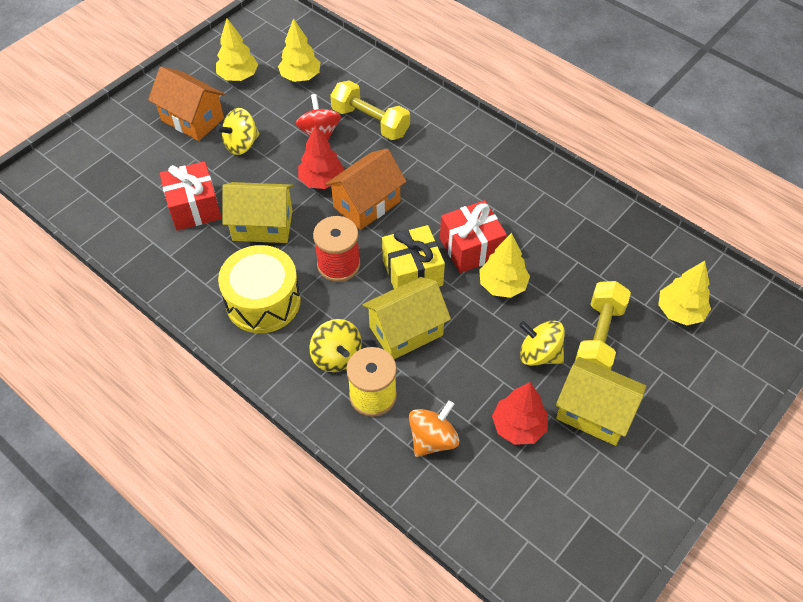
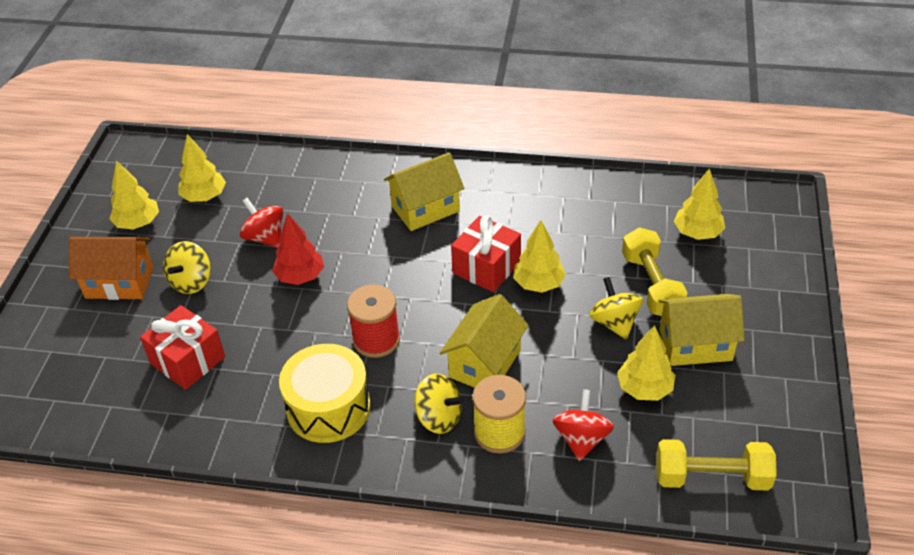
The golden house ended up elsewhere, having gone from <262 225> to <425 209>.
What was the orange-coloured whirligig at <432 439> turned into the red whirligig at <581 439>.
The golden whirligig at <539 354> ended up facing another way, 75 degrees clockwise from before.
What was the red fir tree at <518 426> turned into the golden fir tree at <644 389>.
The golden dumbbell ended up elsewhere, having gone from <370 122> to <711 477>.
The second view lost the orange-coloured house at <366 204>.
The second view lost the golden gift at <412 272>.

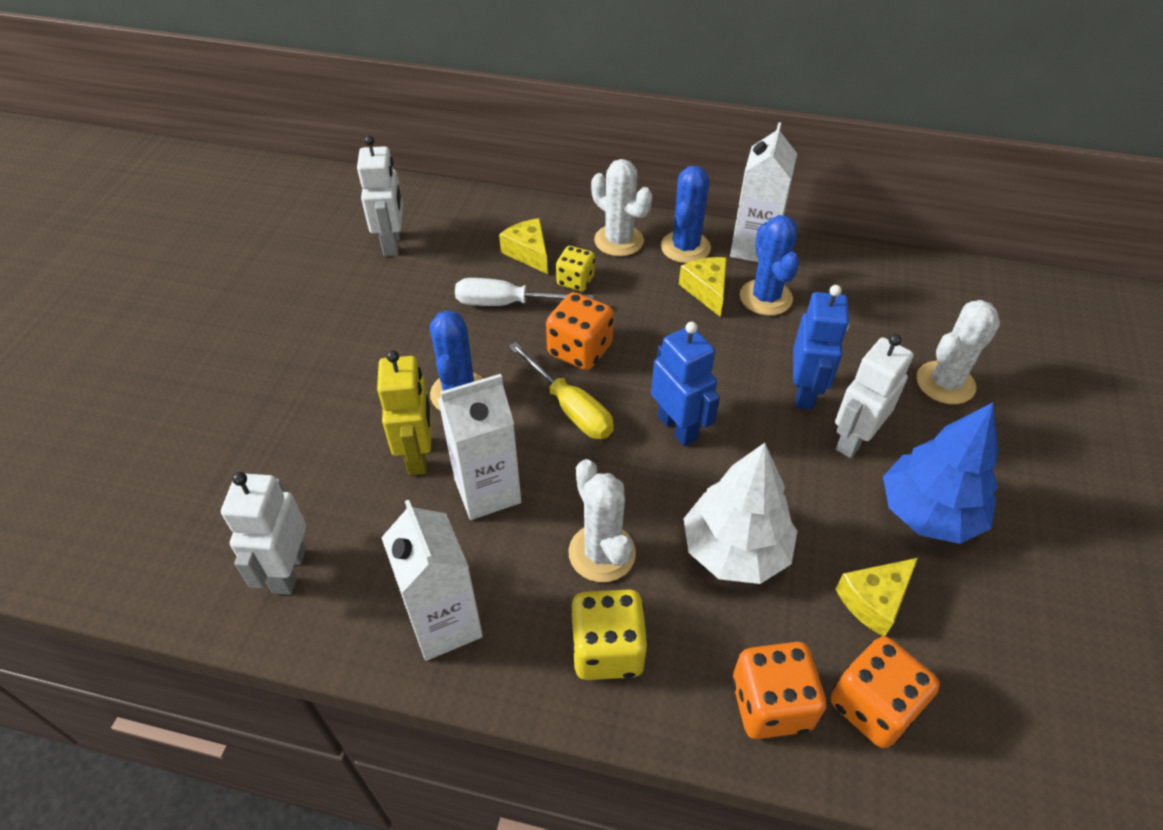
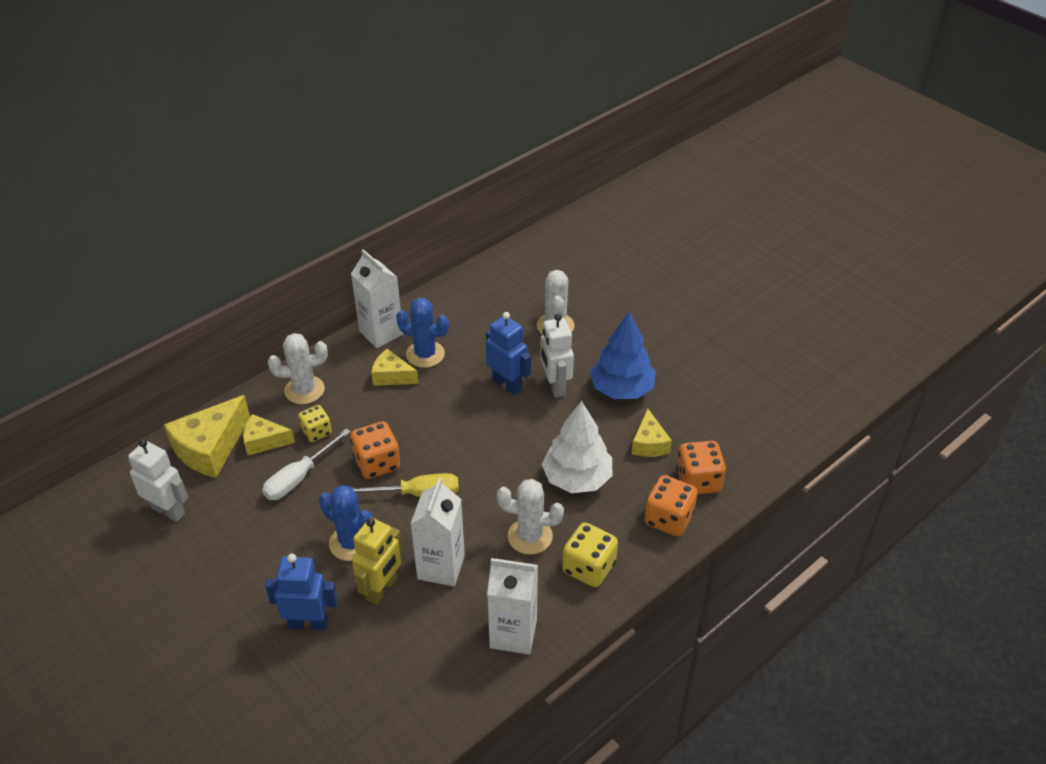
The second view gained the golden cheese wedge at <210 448>.
The cobalt robot figure ended up elsewhere, having gone from <678 427> to <308 623>.
The golden robot figure at <418 455> ended up facing another way, 90 degrees clockwise from before.
The second view lost the white robot figure at <288 570>.
The second view lost the cobalt prickly plant at <685 247>.

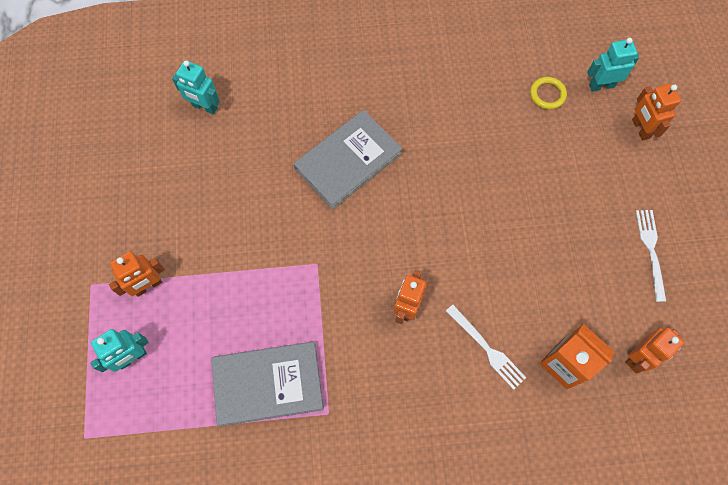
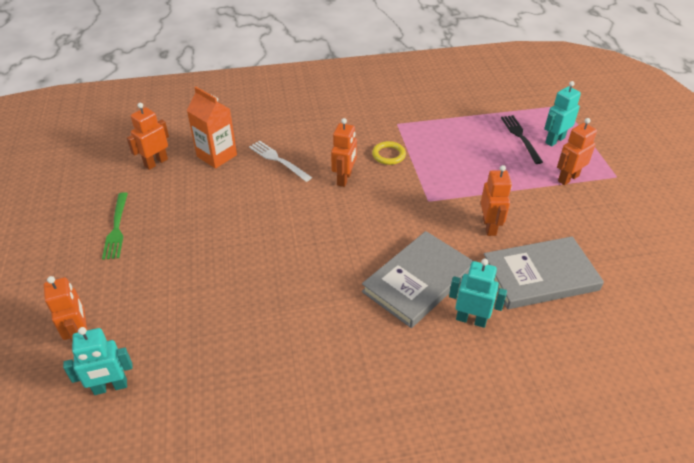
What was the white table fork at <650 250> turned into the emerald table fork at <116 228>.
The golden ring ended up elsewhere, having gone from <547 94> to <388 155>.
The teal robot figure ended up elsewhere, having gone from <204 107> to <471 319>.
The second view gained the orange-coloured robot figure at <489 227>.
The gray hardcover ended up elsewhere, having gone from <268 384> to <539 275>.
The second view gained the jet-black table fork at <520 137>.

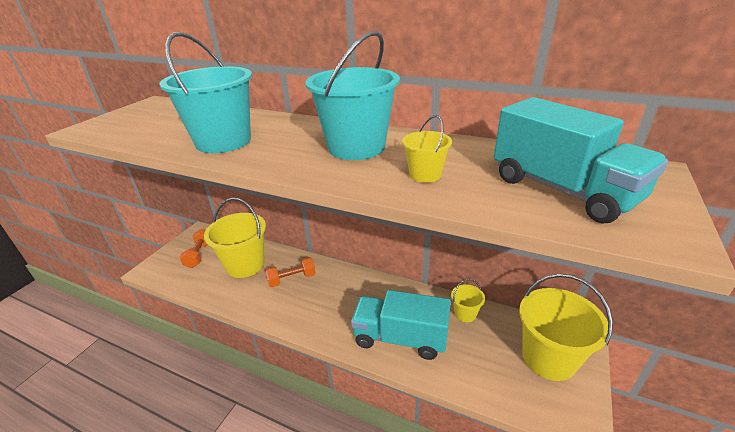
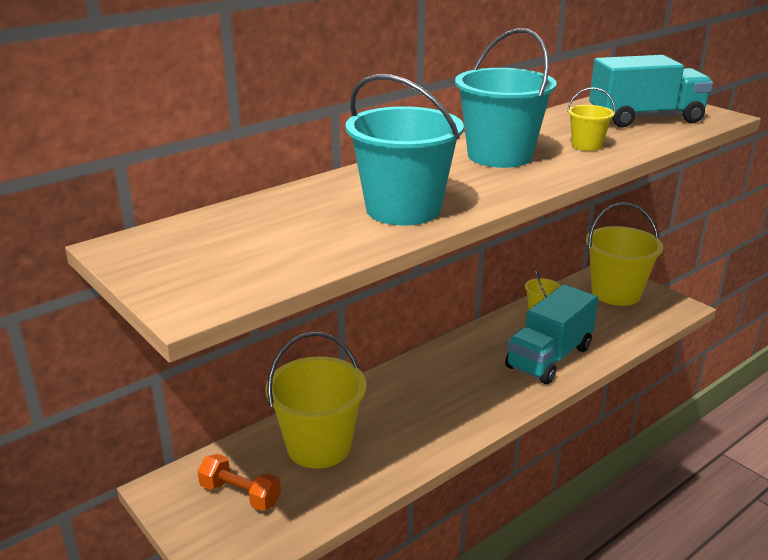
The second view lost the orange-coloured dumbbell at <292 279>.

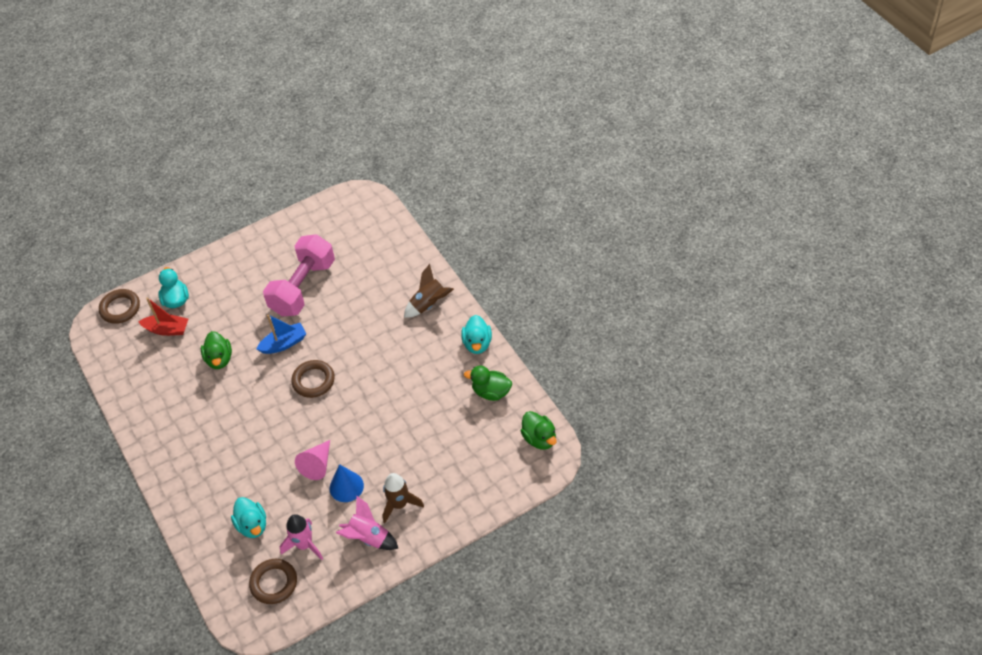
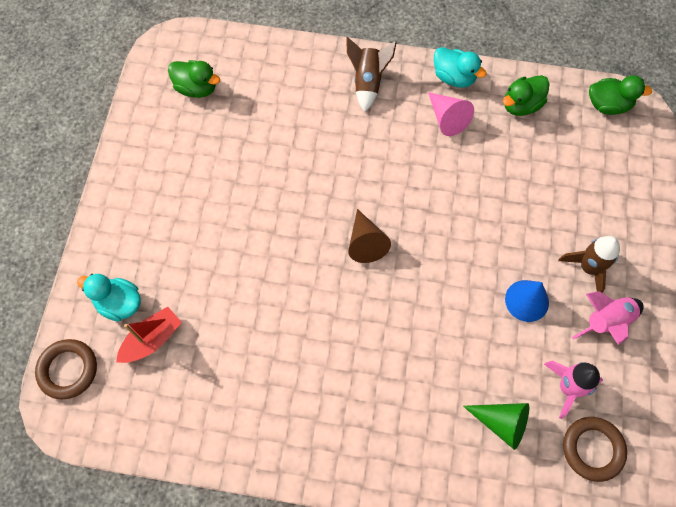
The emerald toy duck ended up elsewhere, having gone from <219 359> to <196 88>.
Where the russet ring stood at <313 381>, the russet cone came to stand at <365 242>.
The pink cone ended up elsewhere, having gone from <317 465> to <447 118>.
Where the teal toy duck stood at <252 525>, the emerald cone came to stand at <501 423>.
The second view lost the cobalt sailboat at <284 344>.
The second view lost the pink dumbbell at <303 287>.

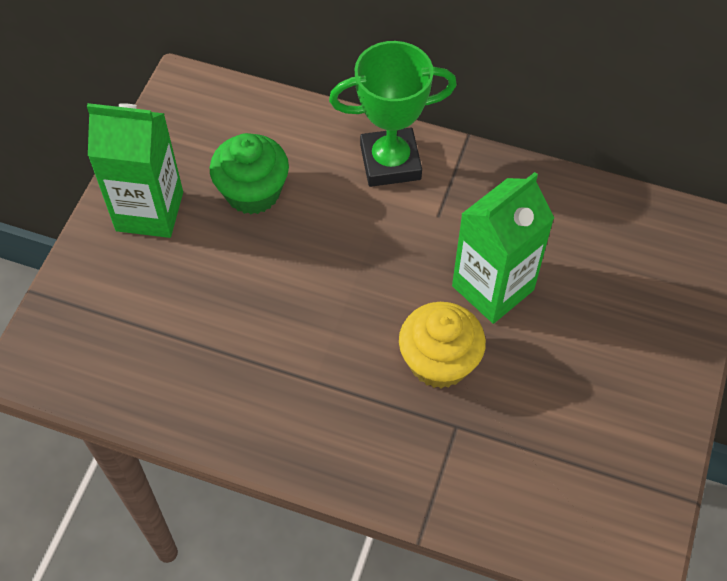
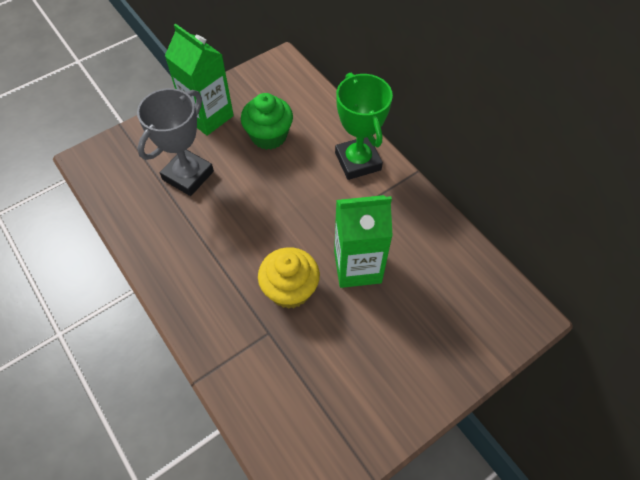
The second view gained the gray award cup at <188 175>.
The emerald award cup at <390 162> ended up facing another way, 45 degrees clockwise from before.

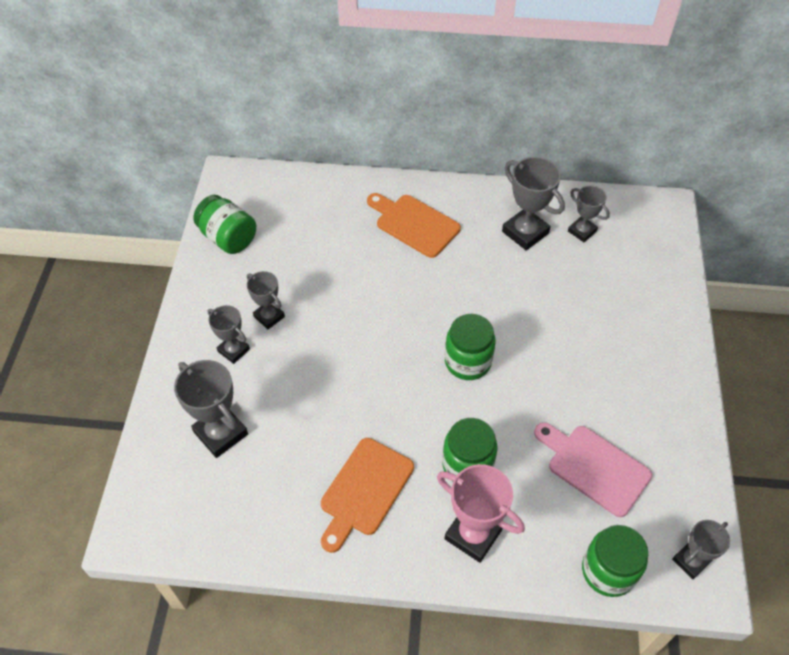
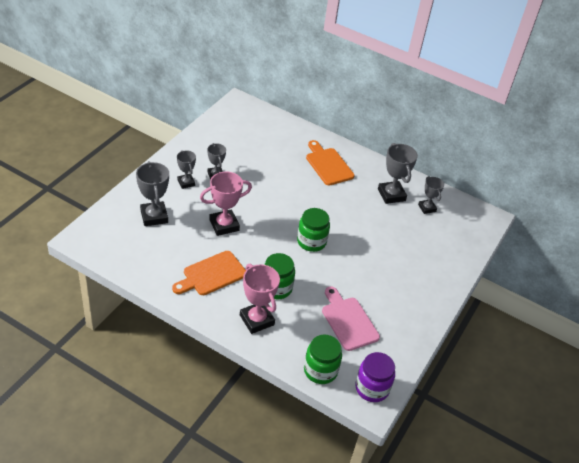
The second view gained the pink award cup at <224 225>.
Where the gray award cup stood at <690 561>, the purple jam jar came to stand at <372 388>.
The second view lost the emerald jam jar at <228 238>.

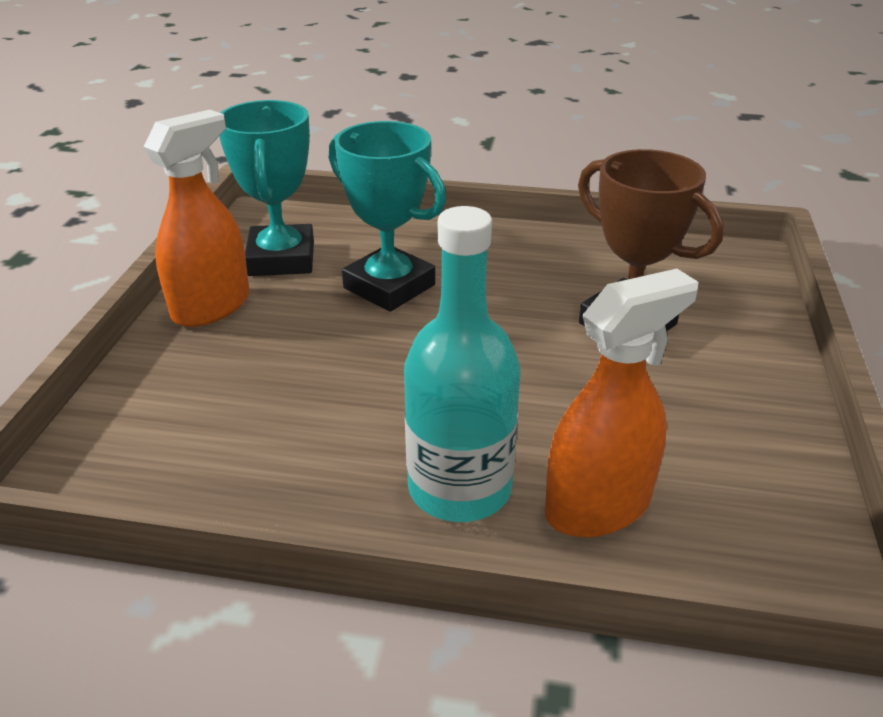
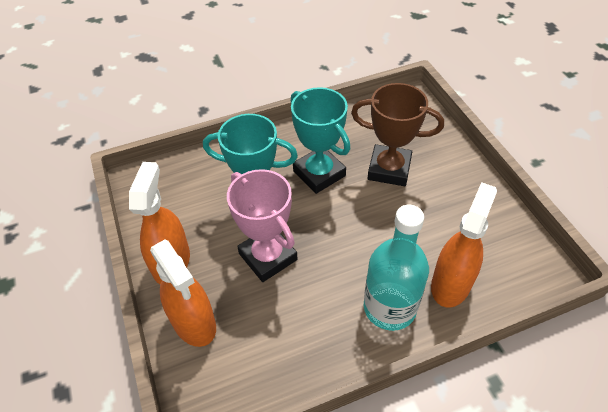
The second view gained the orange-coloured sprayer at <194 323>.
The second view gained the pink award cup at <268 257>.
The teal award cup ended up elsewhere, having gone from <281 259> to <319 173>.

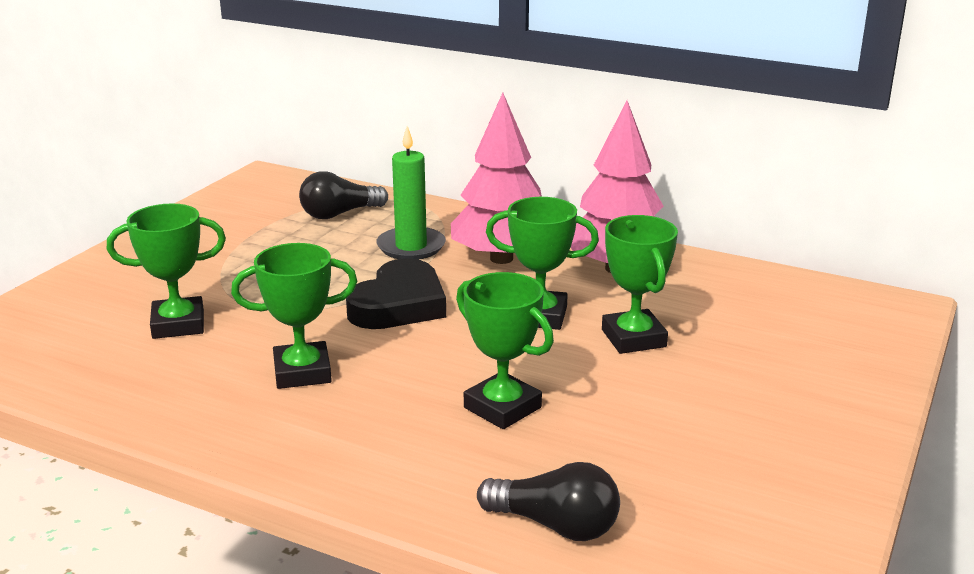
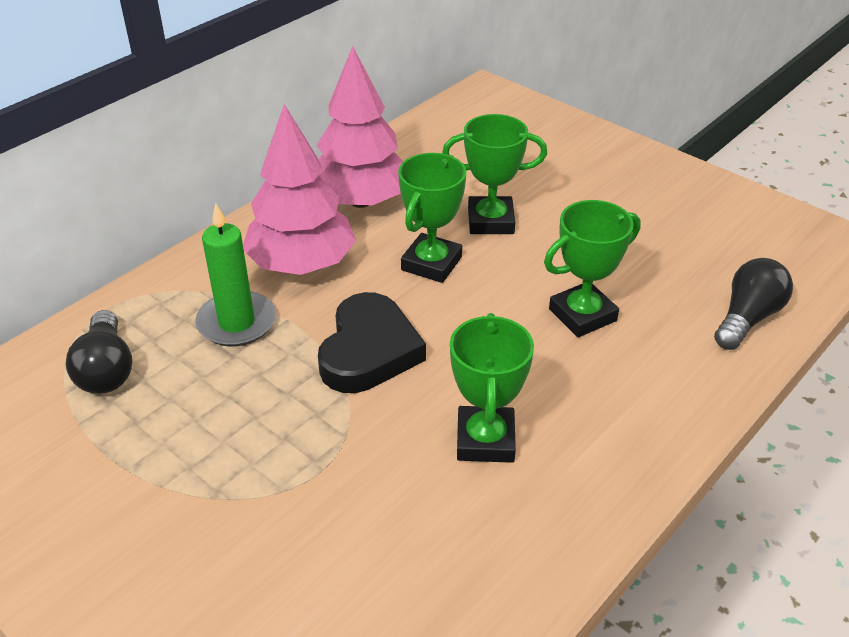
The jet-black love heart at <399 304> ended up facing another way, 60 degrees clockwise from before.
The second view lost the emerald award cup at <178 324>.

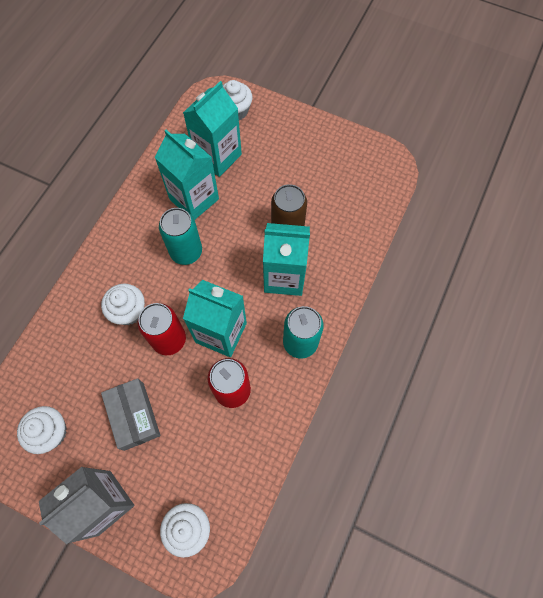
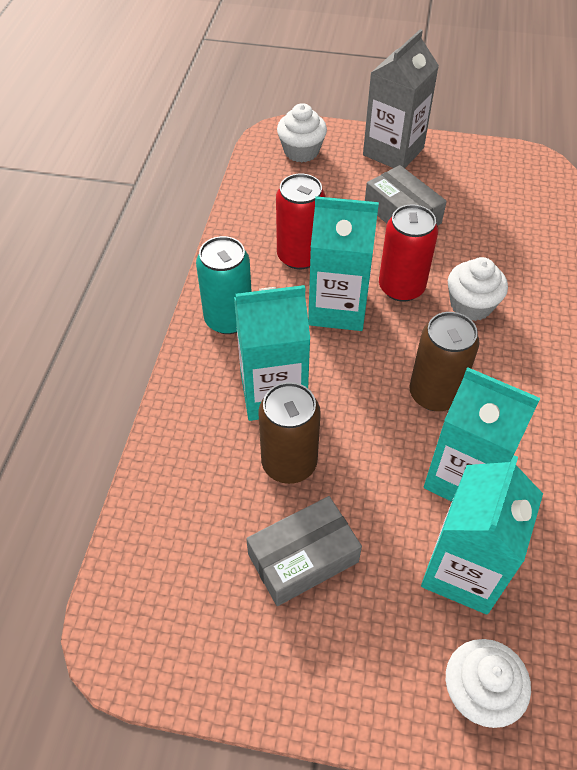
The second view gained the gray box at <303 558>.
What was the teal soda can at <186 252> turned into the russet soda can at <434 394>.
The second view lost the white fairy cake at <51 432>.

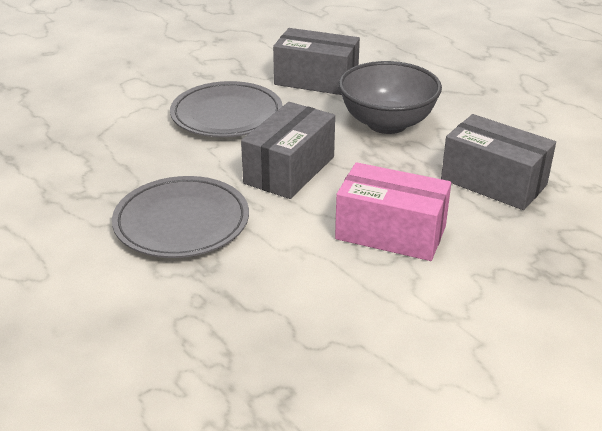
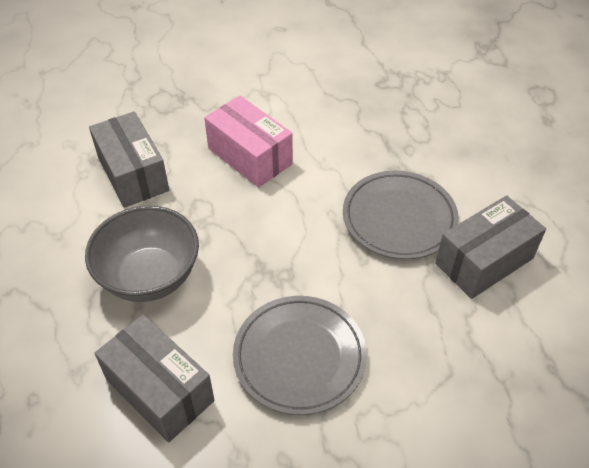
The gray box ended up elsewhere, having gone from <289 170> to <484 261>.

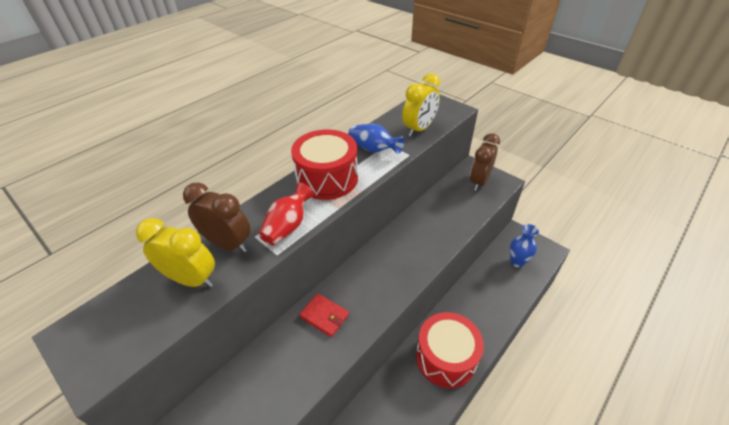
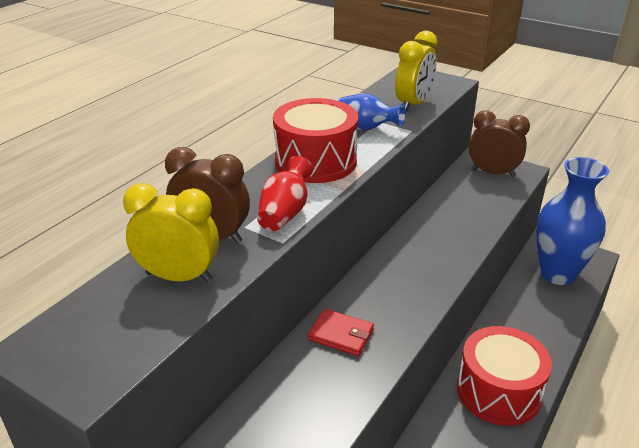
The russet clock at <479 182> ended up facing another way, 90 degrees clockwise from before.
The size of the cobalt tall vase at <517 262> changed by a factor of 1.90.

